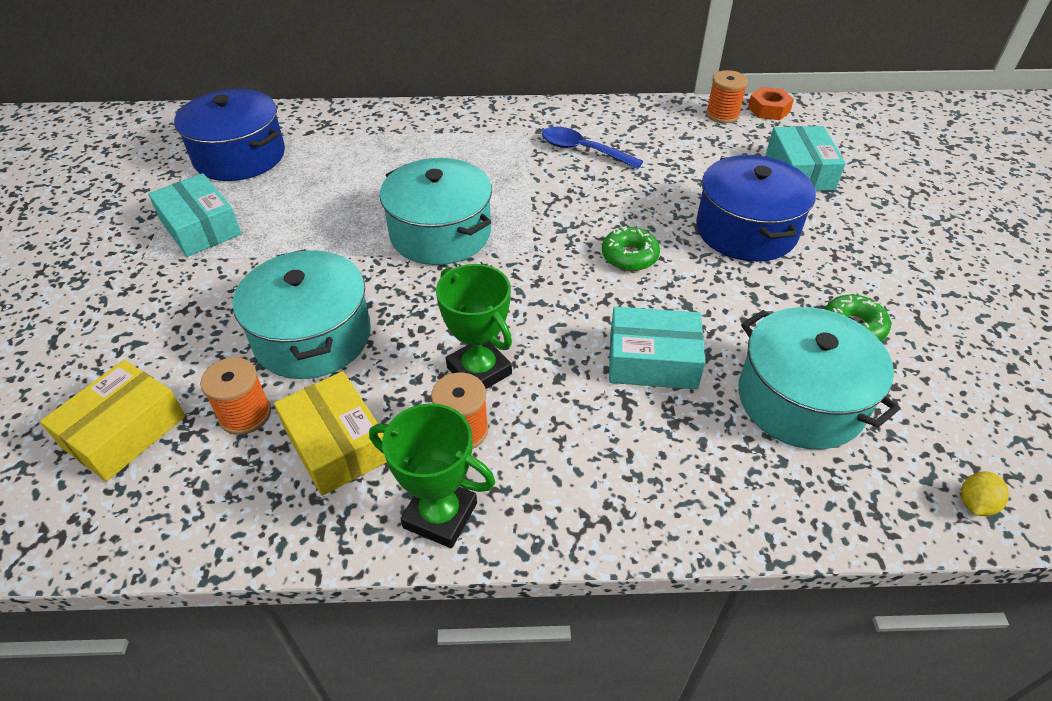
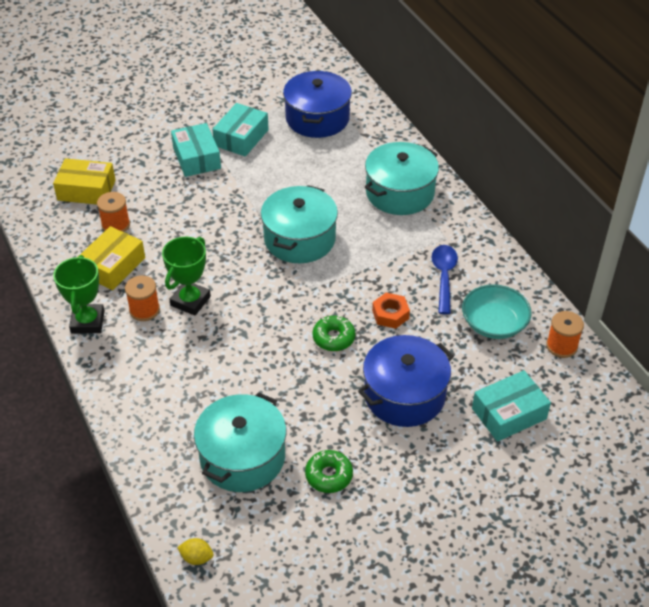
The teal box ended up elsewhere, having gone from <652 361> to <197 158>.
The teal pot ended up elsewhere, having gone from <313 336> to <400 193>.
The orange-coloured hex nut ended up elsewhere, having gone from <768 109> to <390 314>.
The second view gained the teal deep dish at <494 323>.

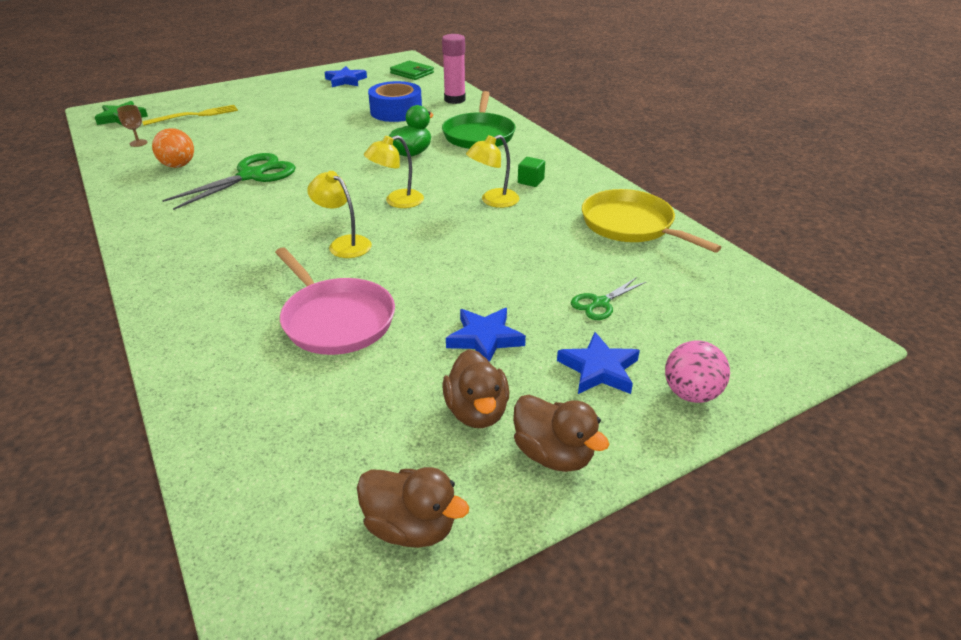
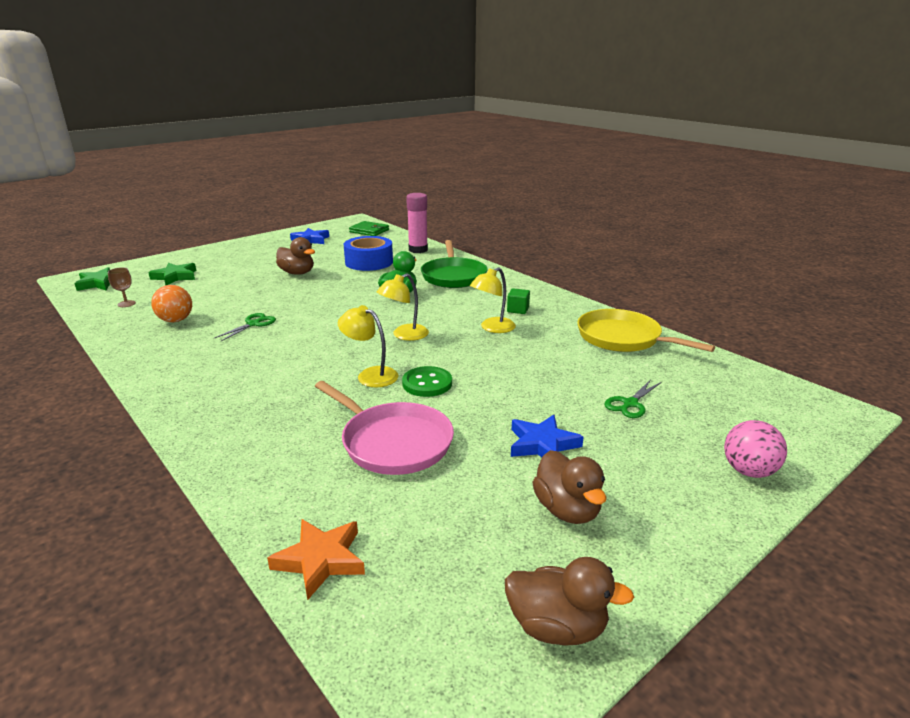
Where the golden table fork stood at <195 115>, the emerald star came to stand at <175 277>.
The size of the emerald shears at <251 176> changed by a factor of 0.52.
The second view gained the orange-coloured star at <320 560>.
The russet toy duck ended up elsewhere, having gone from <553 454> to <297 273>.
The second view gained the emerald shirt button at <427 383>.
The second view lost the cobalt star at <599 369>.

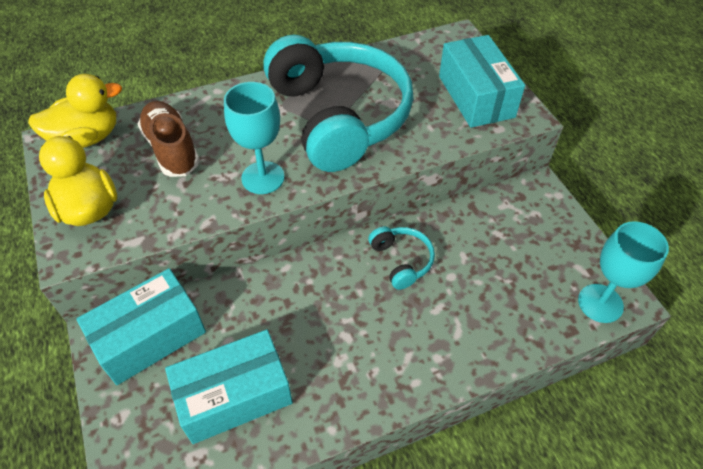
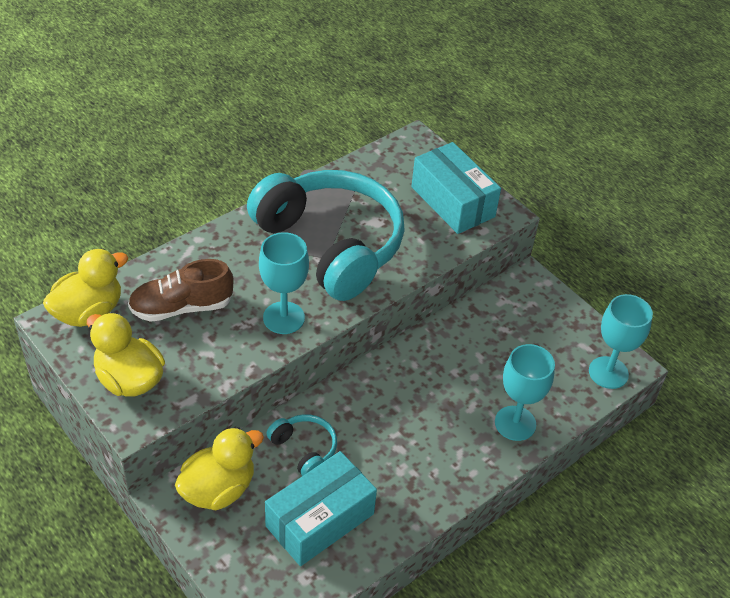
The russet sneaker at <171 149> ended up facing another way, 60 degrees counterclockwise from before.
Where the teal box stood at <150 337>, the golden toy duck came to stand at <218 489>.
The teal headset ended up elsewhere, having gone from <401 261> to <304 449>.
The second view gained the teal goblet at <515 423>.

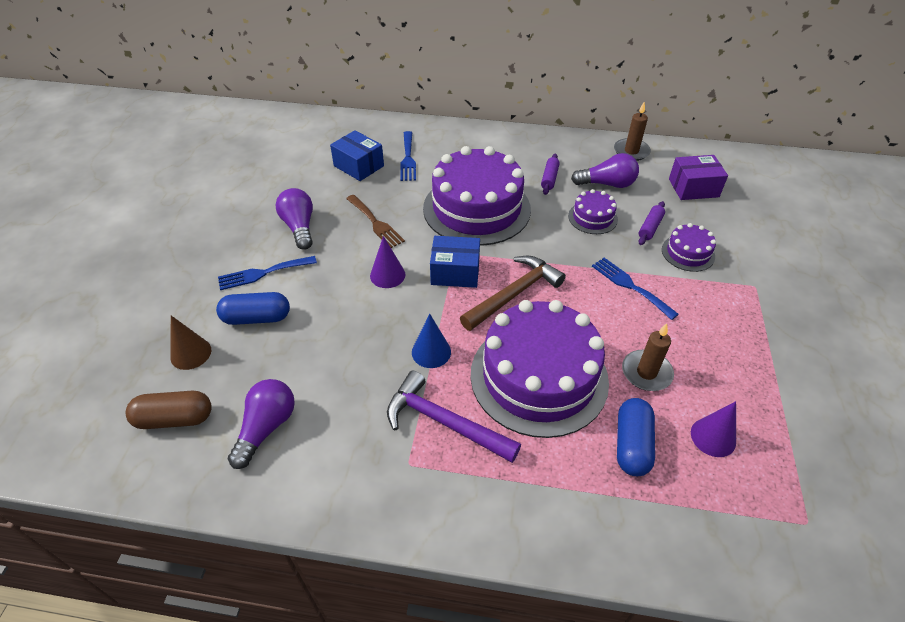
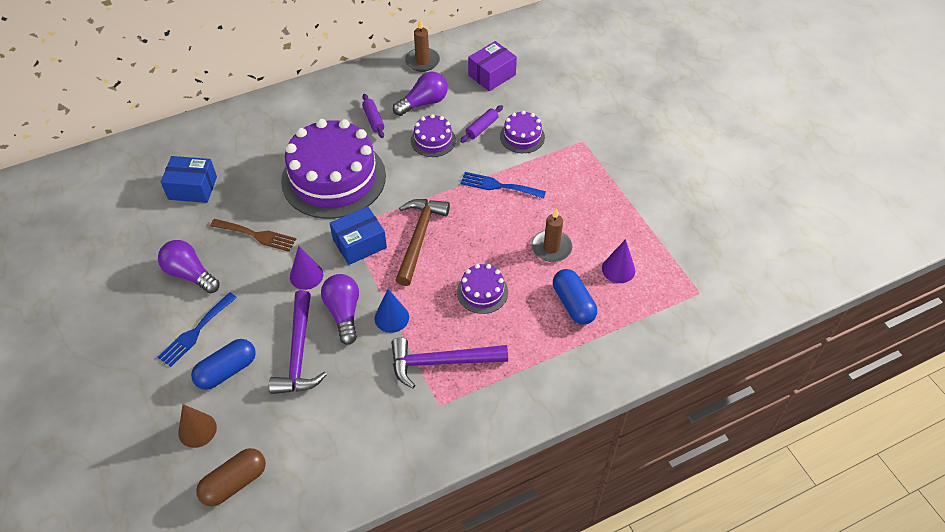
The second view gained the purple hammer at <298 353>.
The purple light bulb ended up elsewhere, having gone from <266 427> to <344 313>.
The size of the purple layer cake at <539 377> changed by a factor of 0.45.
The purple pastry roller at <650 227> ended up facing another way, 45 degrees clockwise from before.
The second view lost the cobalt table fork at <408 158>.

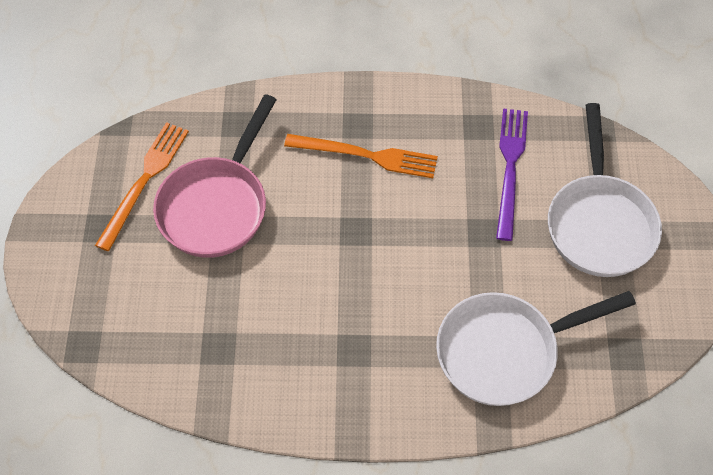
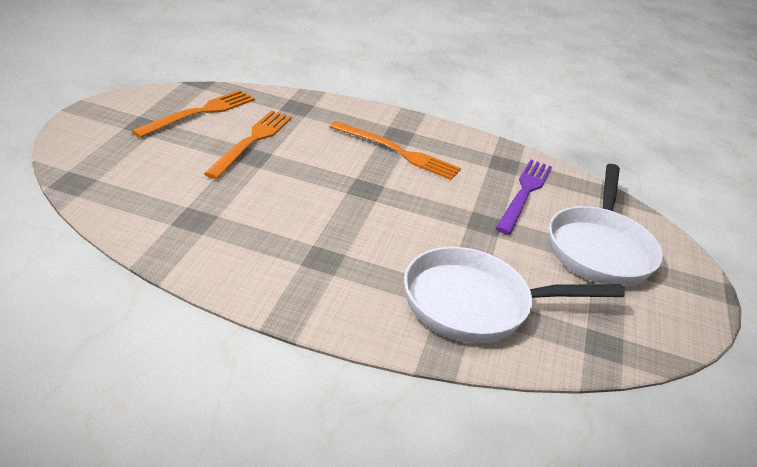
Where the pink skillet stood at <217 205>, the orange-coloured table fork came to stand at <251 141>.

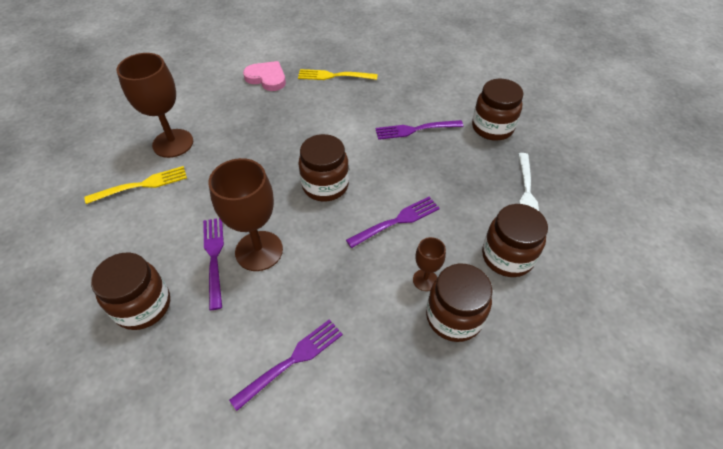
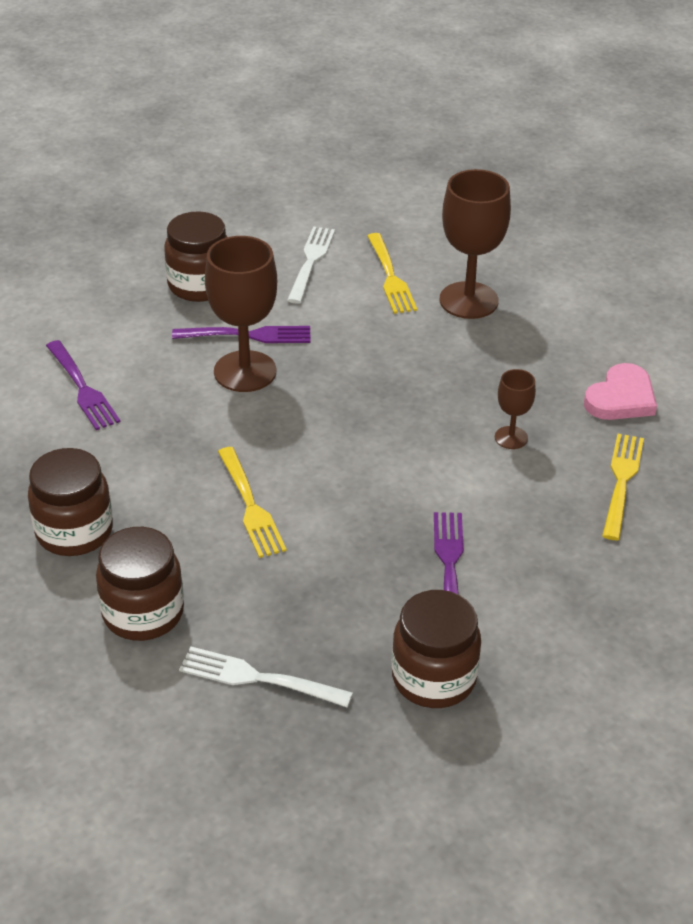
What was the purple table fork at <396 221> turned into the golden table fork at <250 506>.
The second view gained the white table fork at <311 261>.
The russet goblet ended up elsewhere, having gone from <425 280> to <511 437>.
The second view lost the russet jam jar at <325 185>.

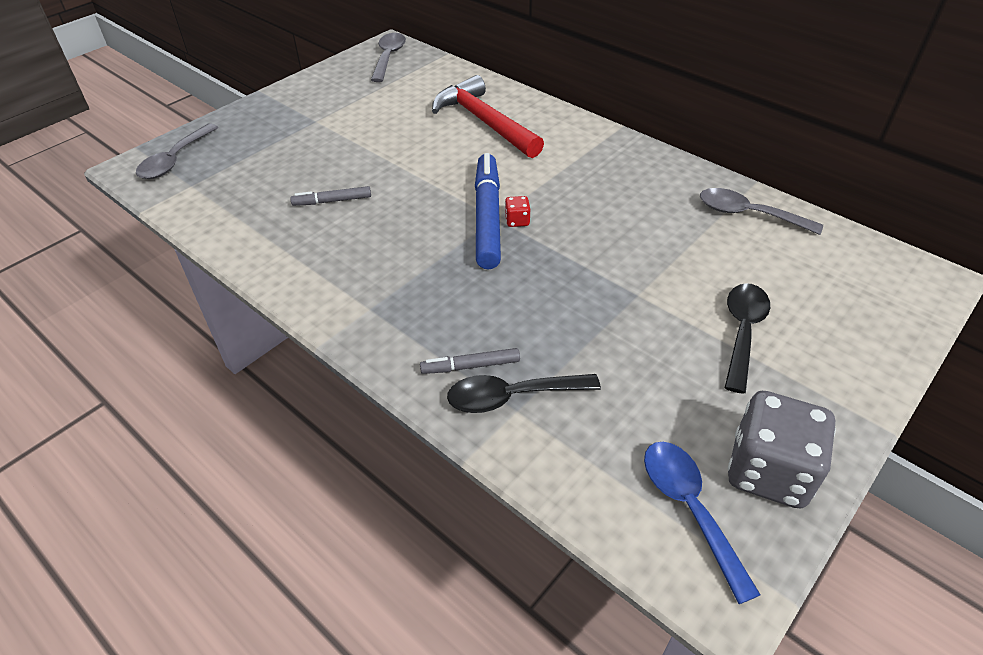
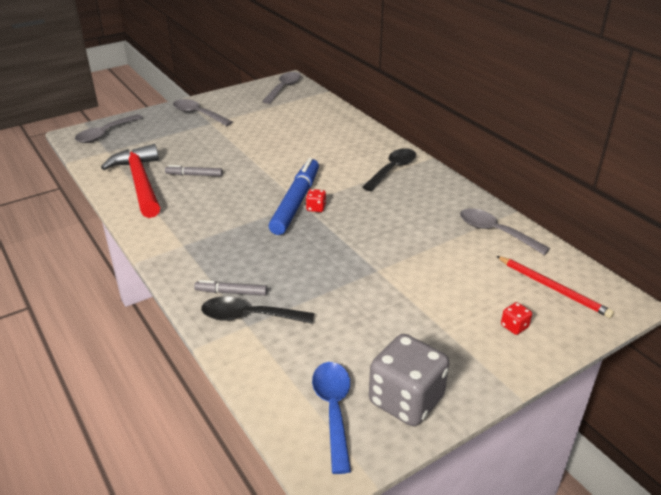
The red hammer ended up elsewhere, having gone from <484 122> to <140 182>.
The second view gained the gray teaspoon at <198 114>.
The jet-black teaspoon ended up elsewhere, having gone from <742 332> to <392 170>.
The second view gained the red wooden pencil at <553 288>.
The second view gained the red die at <514 326>.

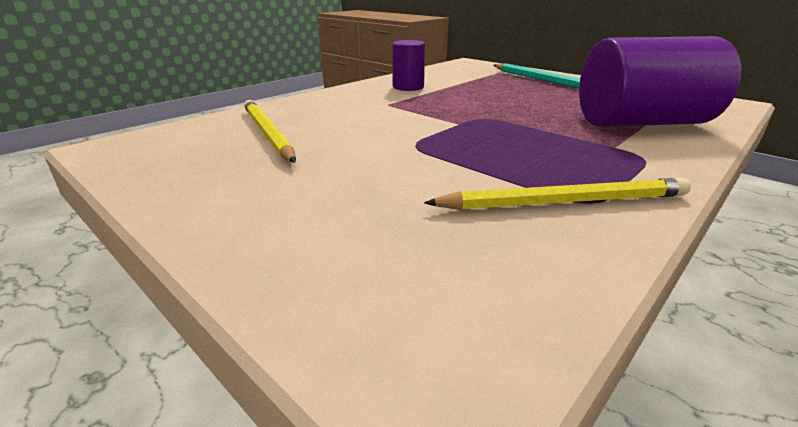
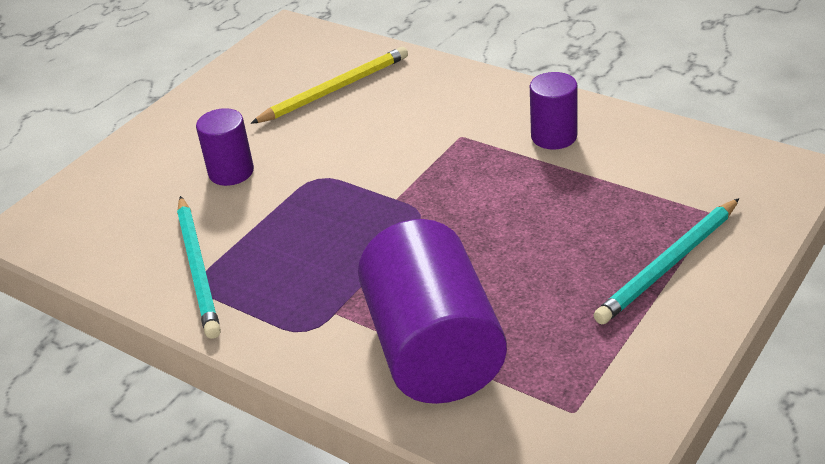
What was the golden wooden pencil at <563 202> turned into the teal wooden pencil at <198 269>.
The second view gained the purple cylinder shape at <231 172>.

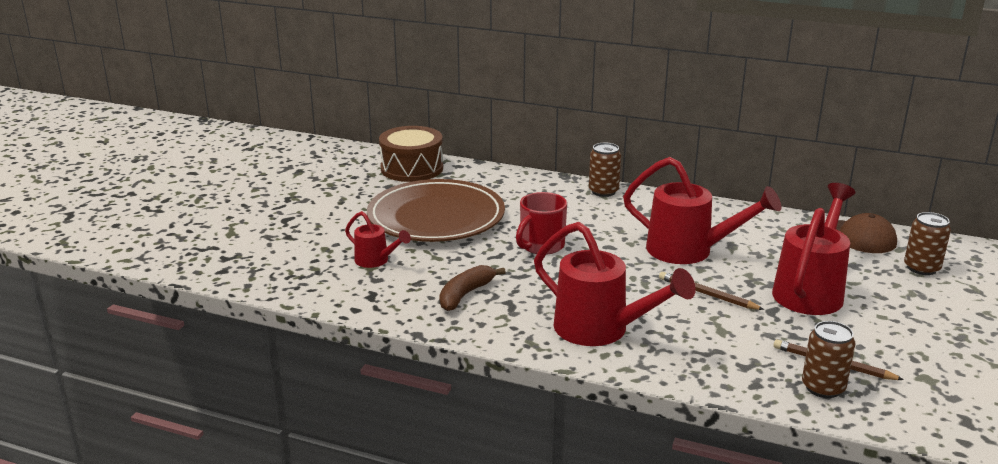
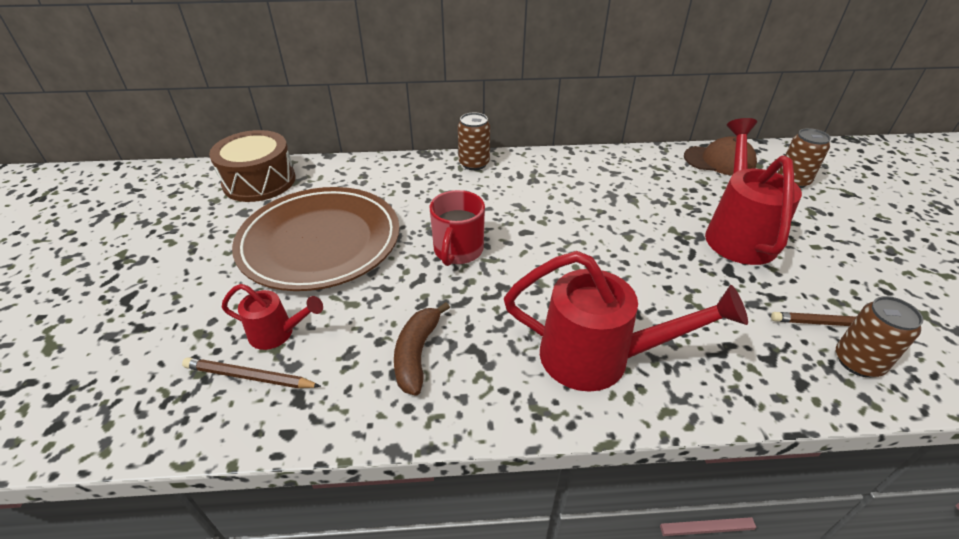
The russet wooden pencil ended up elsewhere, having gone from <707 294> to <249 377>.
The second view lost the red sprinkling can at <688 251>.

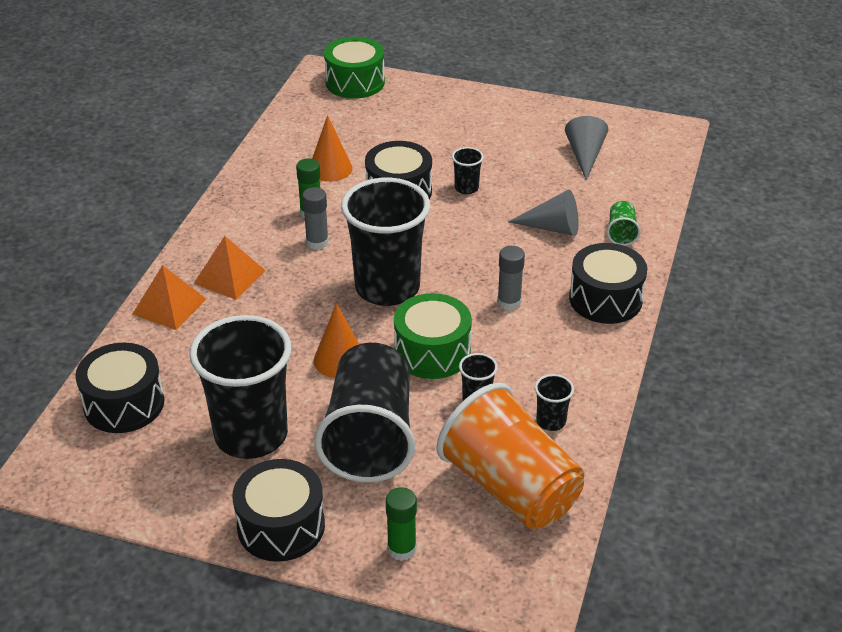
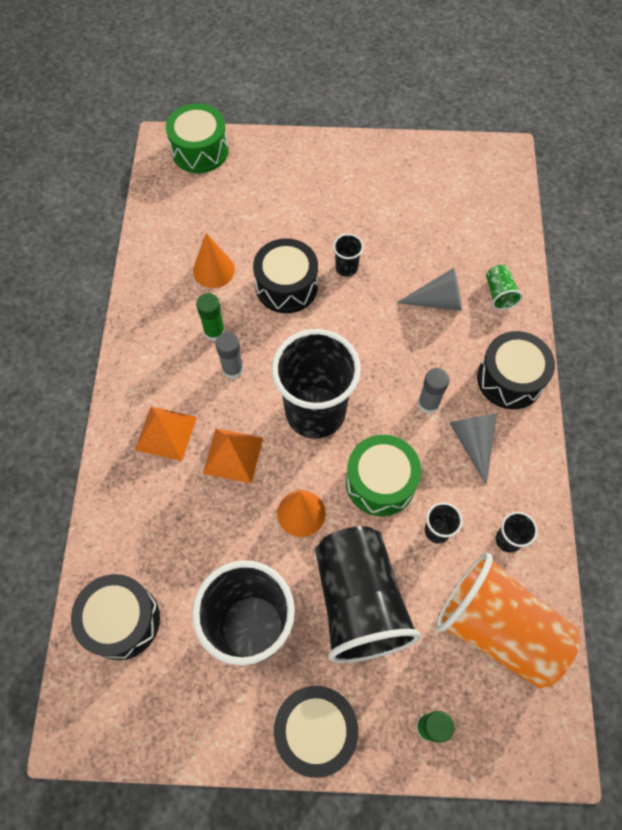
The orange-coloured pyramid shape ended up elsewhere, having gone from <169 306> to <233 455>.
The gray cone ended up elsewhere, having gone from <585 155> to <473 442>.

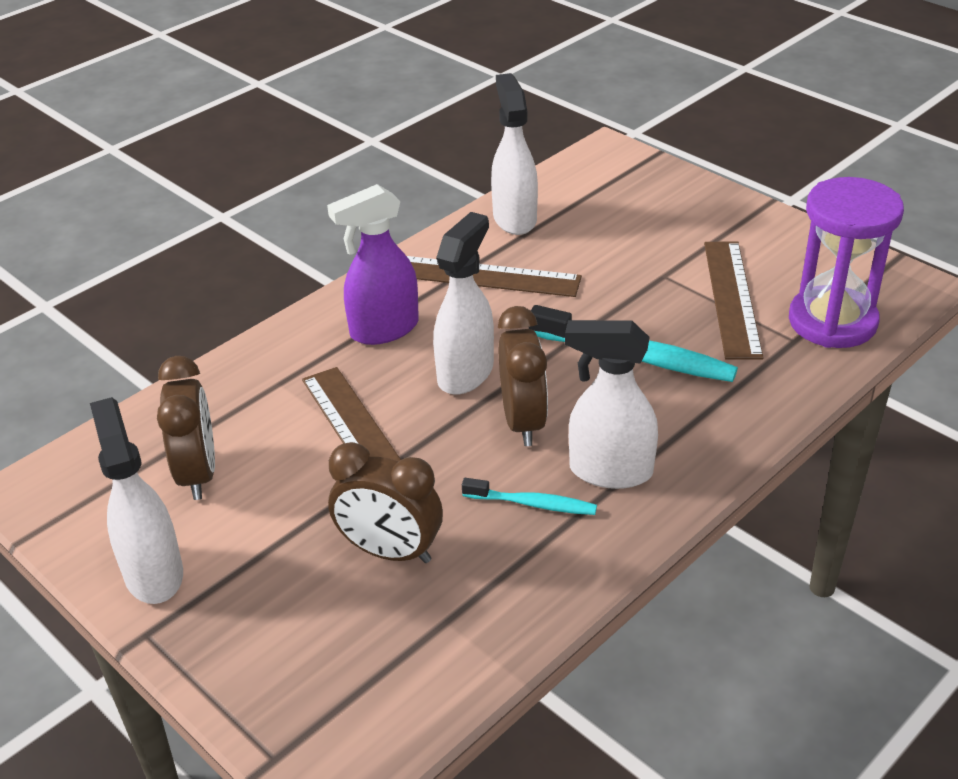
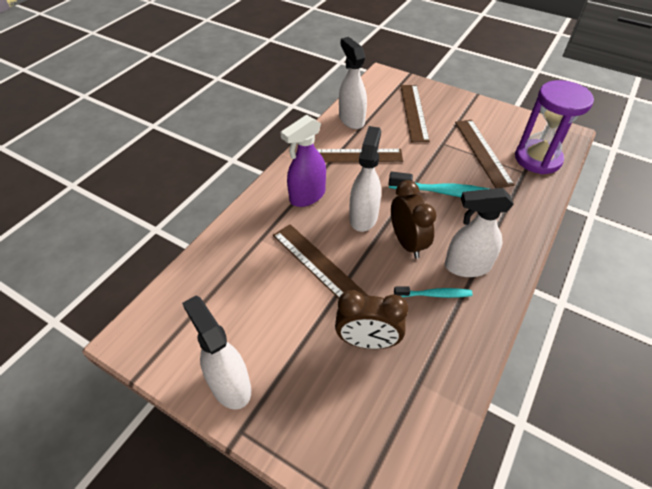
The second view gained the russet measuring stick at <414 112>.
The second view lost the russet clock at <198 473>.

